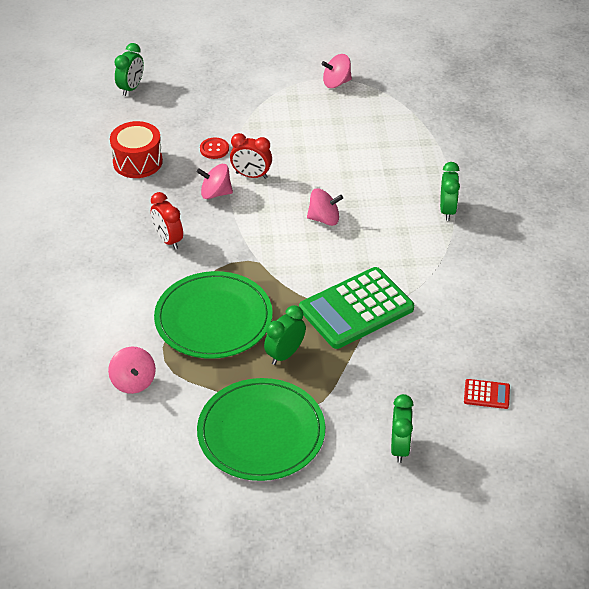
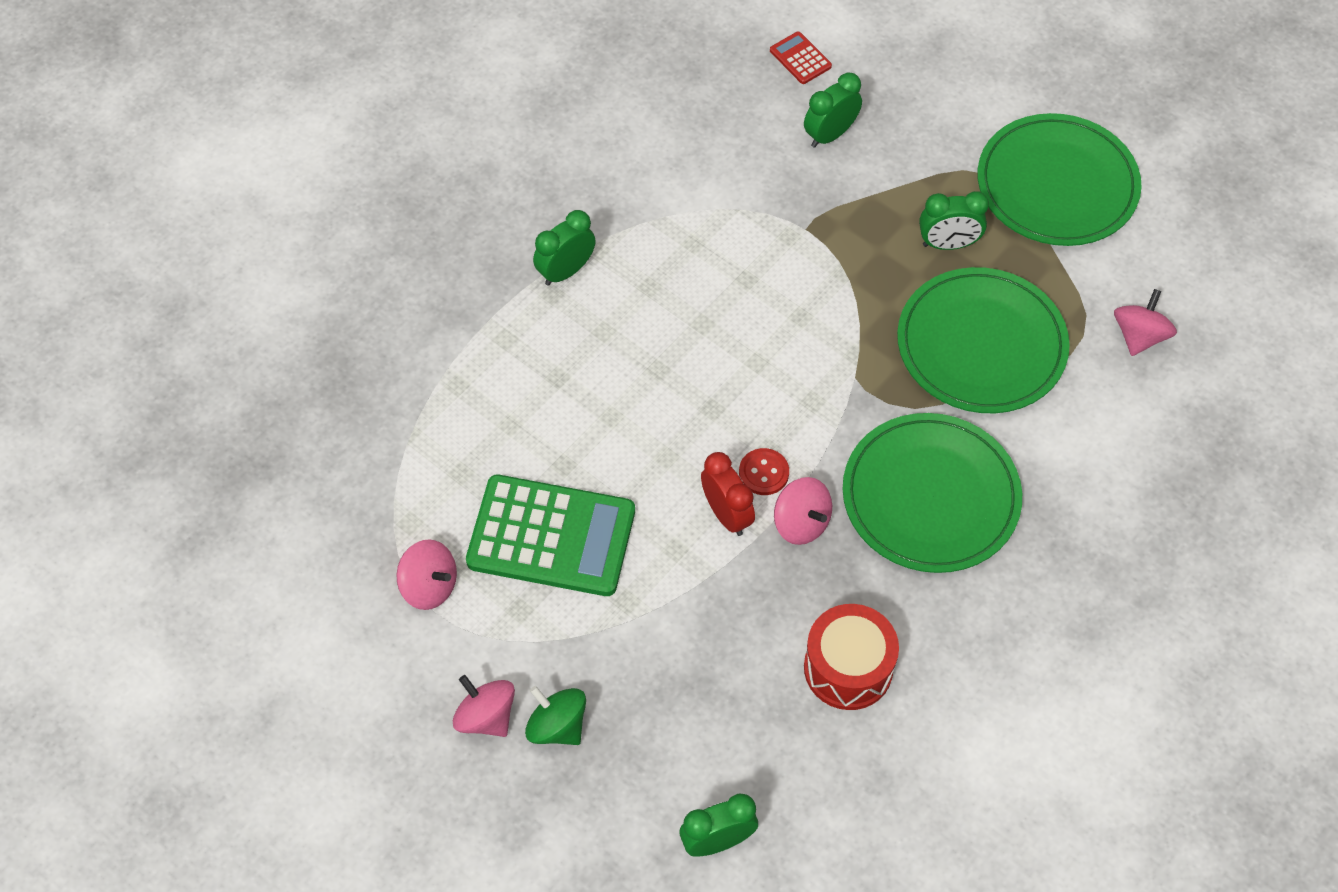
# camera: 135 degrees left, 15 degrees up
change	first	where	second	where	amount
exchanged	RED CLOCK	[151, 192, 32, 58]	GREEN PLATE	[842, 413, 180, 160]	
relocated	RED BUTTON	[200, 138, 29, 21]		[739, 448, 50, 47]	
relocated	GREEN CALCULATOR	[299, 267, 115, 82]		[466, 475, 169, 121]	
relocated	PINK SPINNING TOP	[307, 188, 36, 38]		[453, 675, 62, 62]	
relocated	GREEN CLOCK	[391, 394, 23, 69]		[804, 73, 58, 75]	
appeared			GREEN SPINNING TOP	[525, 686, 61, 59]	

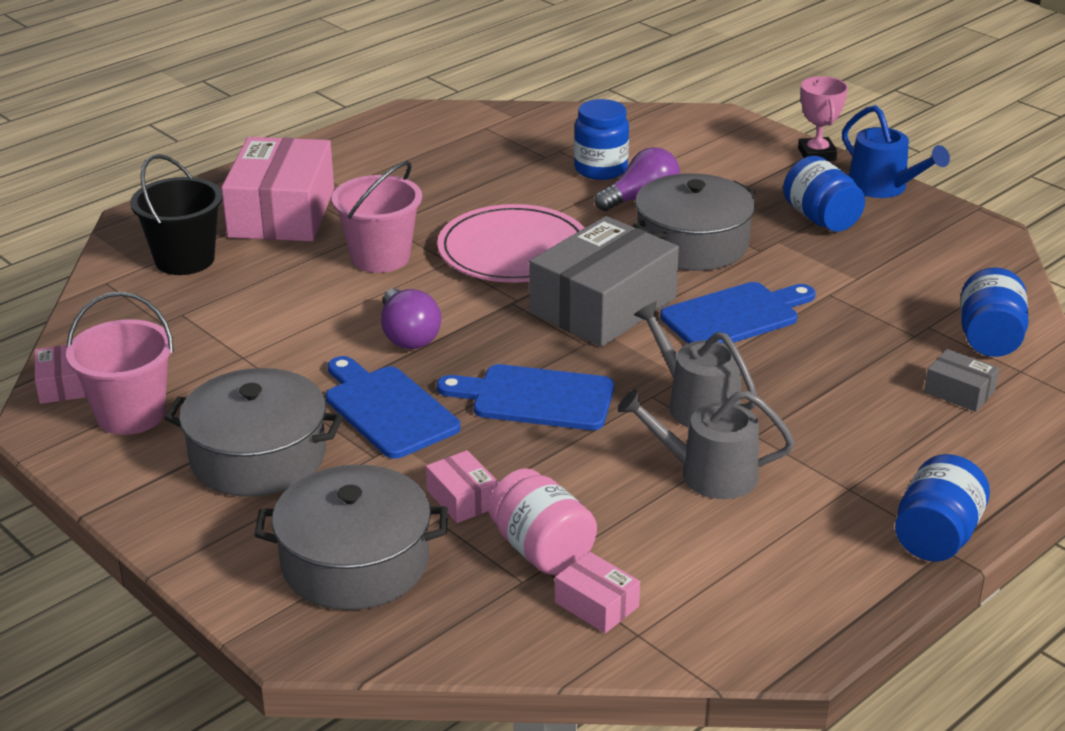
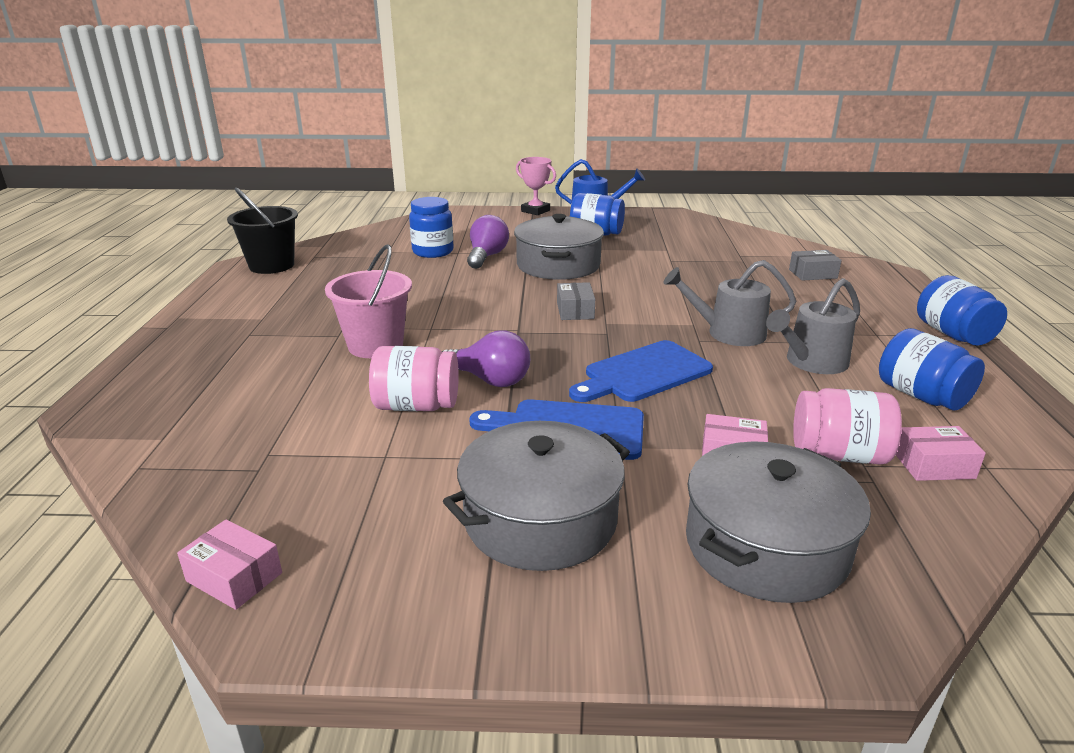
# camera: 45 degrees left, 5 degrees down
change	first	where	second	where	amount
missing	PINK BUCKET	[66, 292, 108, 143]			
relocated	BLACK BUCKET	[130, 154, 93, 121]		[227, 187, 71, 87]	
missing	PINK BOX	[221, 137, 113, 104]			
missing	PINK PLATE	[437, 204, 147, 78]			
size	GREY BOX	[529, 216, 150, 131]		[557, 282, 38, 38]	x0.44
missing	BLUE CUTTING BOARD	[660, 282, 155, 62]			
relocated	BLUE JAR	[961, 267, 68, 90]		[879, 328, 106, 82]	
appeared			PINK JAR	[369, 346, 90, 65]	

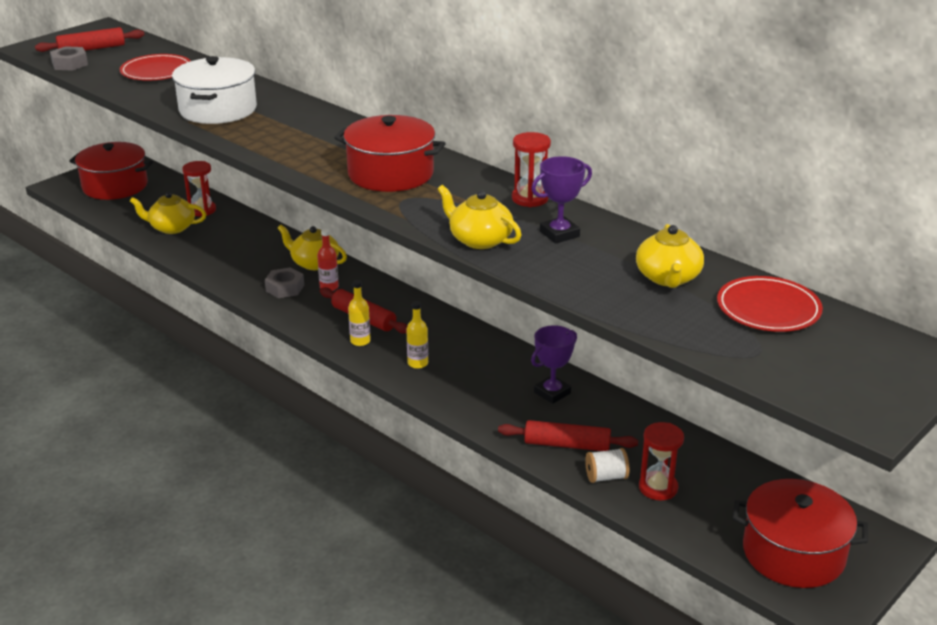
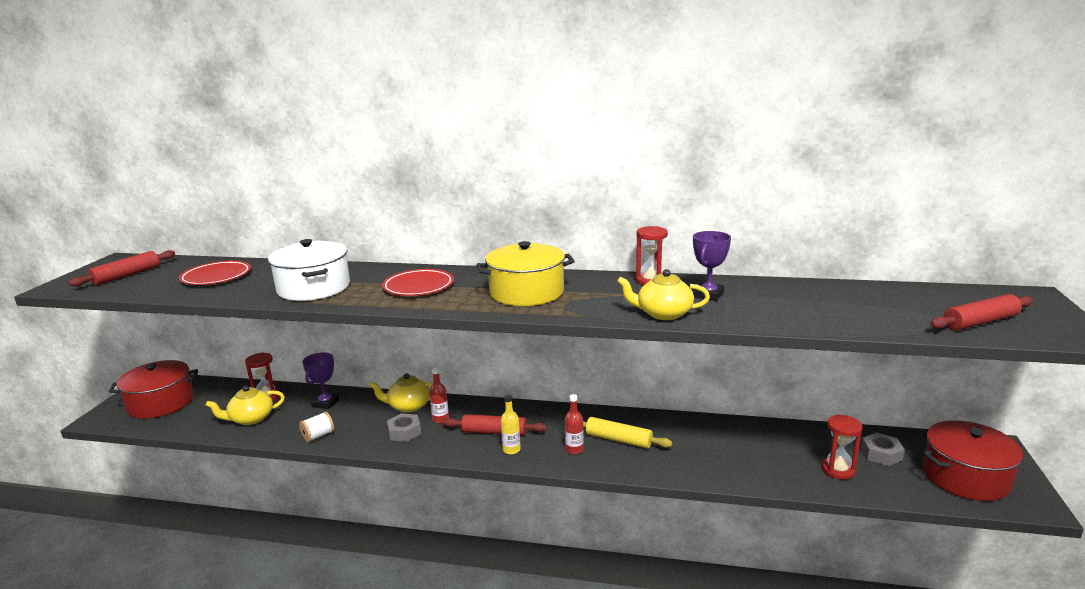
# camera: 30 degrees left, 10 degrees down
change	first	where	second	where	amount
relocated	GREY NUT	[50, 46, 38, 25]		[861, 433, 44, 33]	
colour	RED POT	[334, 115, 112, 77]	YELLOW POT	[476, 241, 99, 65]	
colour	YELLOW BOTTLE	[406, 301, 22, 68]	RED BOTTLE	[565, 394, 19, 60]	
relocated	RED ROLLING PIN	[498, 420, 140, 31]		[930, 294, 103, 36]	
relocated	PURPLE TROPHY	[531, 325, 46, 79]		[302, 352, 37, 57]	
relocated	WHITE SPOOL	[585, 448, 44, 35]		[299, 412, 35, 30]	
missing	YELLOW TEAPOT	[636, 224, 68, 64]			
relocated	RED PLATE	[717, 276, 106, 56]		[382, 269, 72, 27]	
appeared			YELLOW ROLLING PIN	[583, 417, 90, 31]	

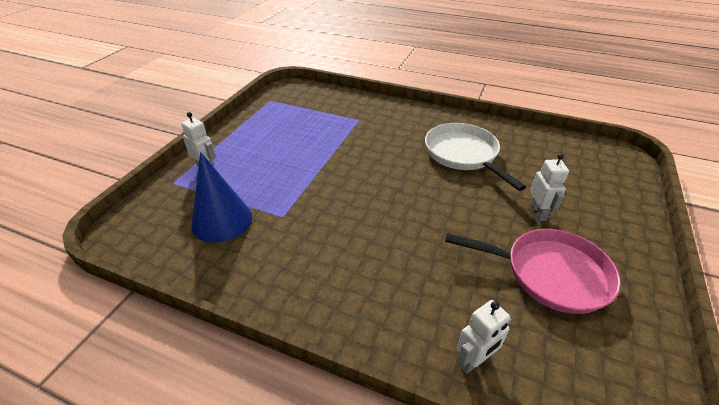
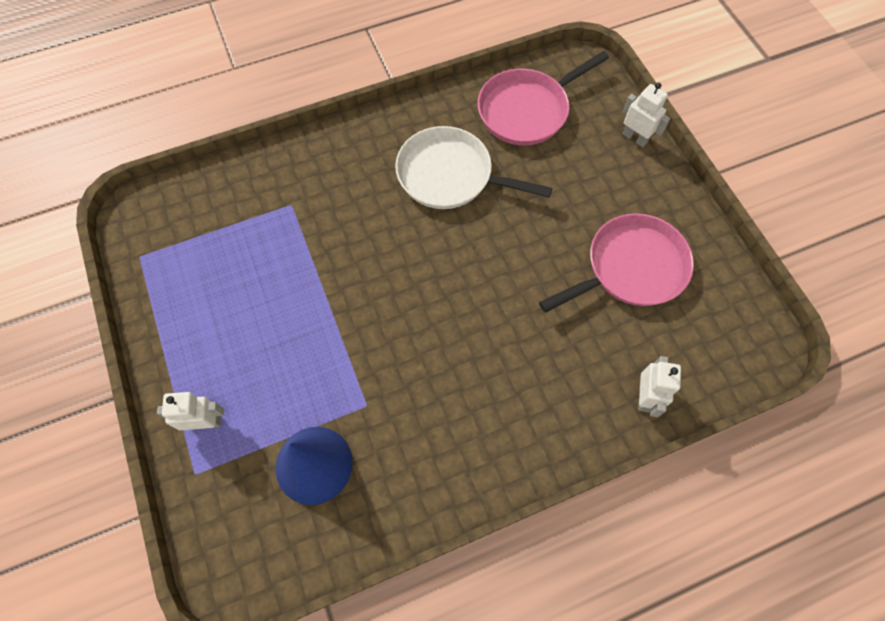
# camera: 45 degrees left, 25 degrees up
change	first	where	second	where	amount
relocated	WHITE ROBOT	[530, 154, 39, 67]		[623, 82, 47, 65]	
appeared			PINK PAN	[478, 51, 131, 95]	

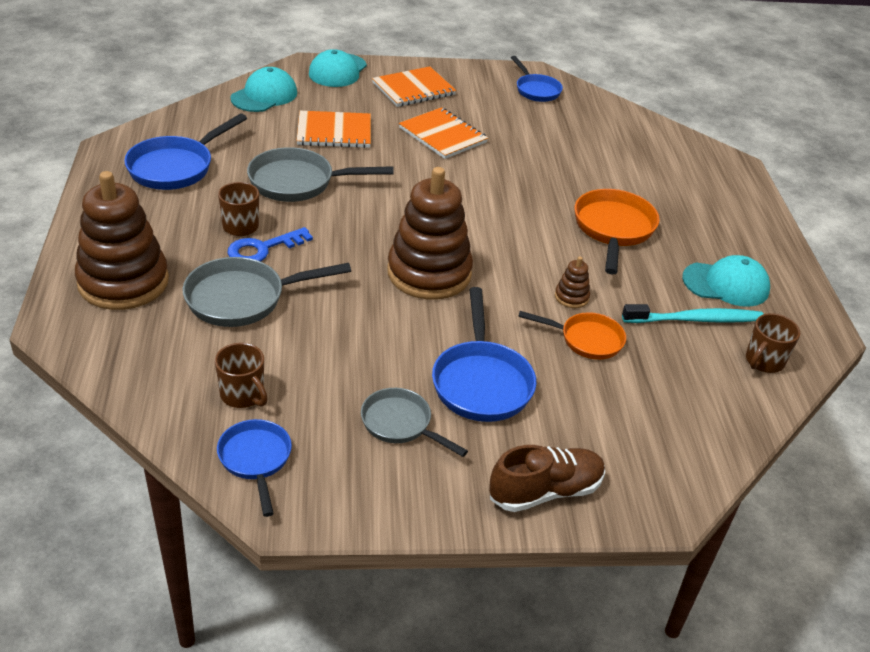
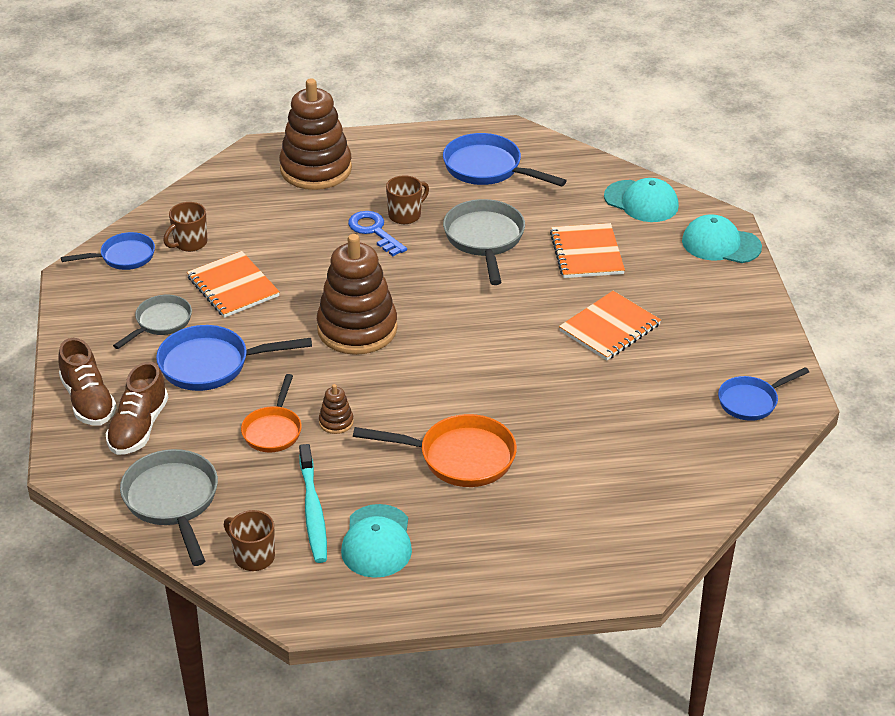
# camera: 90 degrees right, 0 degrees up
change	first	where	second	where	amount
relocated	GREY PAN	[182, 257, 169, 70]		[120, 449, 98, 117]	
relocated	ORANGE NOTEBOOK	[372, 66, 84, 41]		[187, 251, 93, 67]	
appeared			BROWN SHOE	[106, 362, 62, 93]	

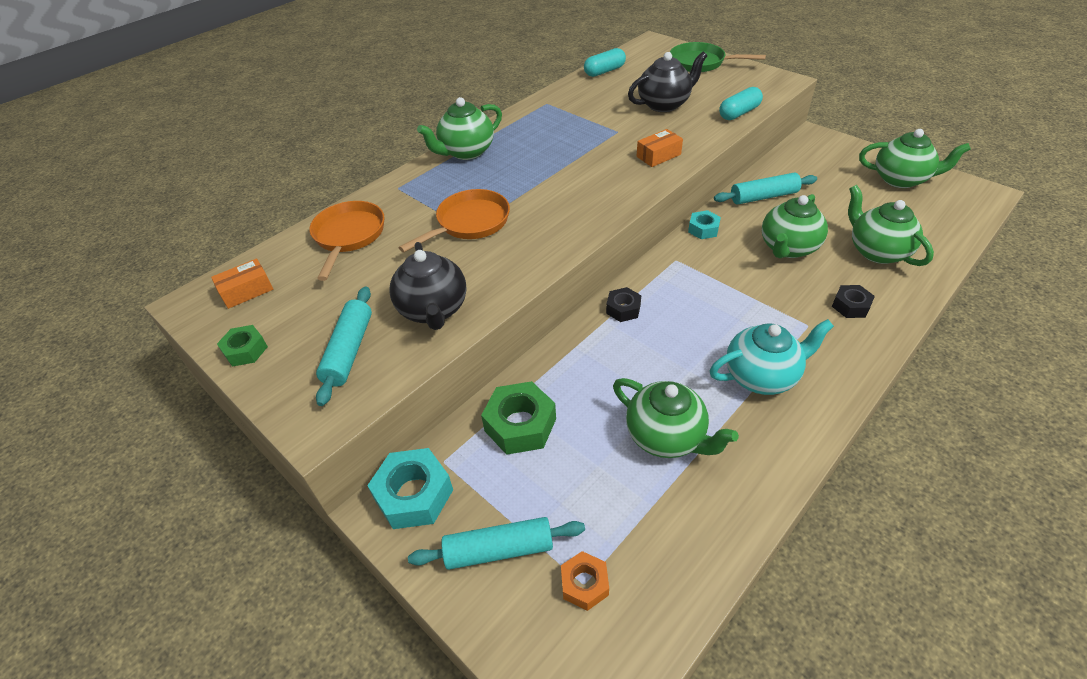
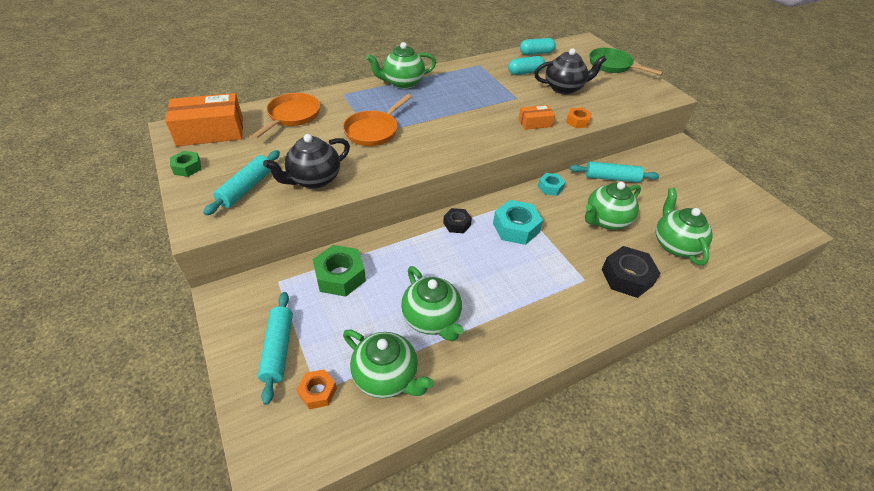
# camera: 15 degrees right, 0 degrees up
change	first	where	second	where	amount
size	ORANGE BOX	[211, 259, 62, 50]		[165, 93, 78, 53]	x1.96
relocated	TURQUOISE NUT	[367, 448, 86, 81]		[493, 200, 50, 45]	
spun	BLACK TEAPOT	[390, 242, 77, 88]		[263, 134, 87, 55]	45 degrees clockwise
spun	ORANGE PAN	[398, 189, 112, 64]		[343, 94, 69, 52]	150 degrees clockwise
spun	TURQUOISE ROLLING PIN	[408, 517, 177, 53]		[258, 292, 35, 113]	75 degrees clockwise
missing	TURQUOISE TEAPOT	[710, 319, 124, 76]			
relocated	TURQUOISE CAPSULE	[719, 87, 44, 33]		[508, 56, 37, 19]	
size	BLACK NUT	[832, 285, 43, 33]		[602, 246, 59, 52]	x1.70
relocated	GREEN TEAPOT	[859, 129, 112, 59]		[343, 330, 91, 69]	
appeared			ORANGE NUT	[566, 108, 26, 20]	

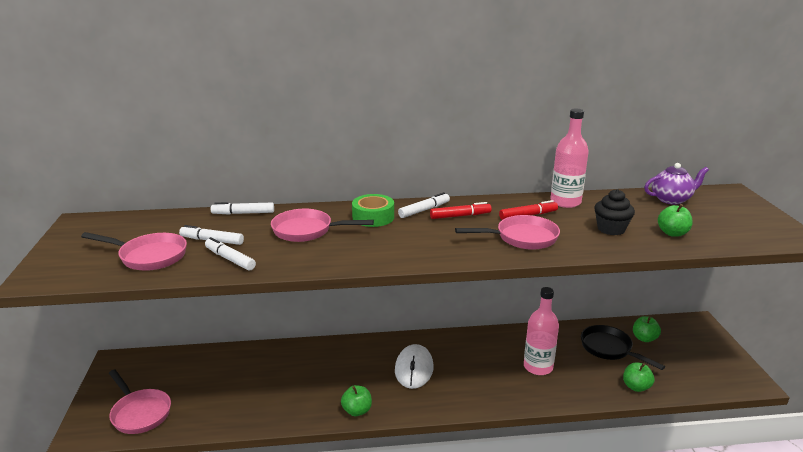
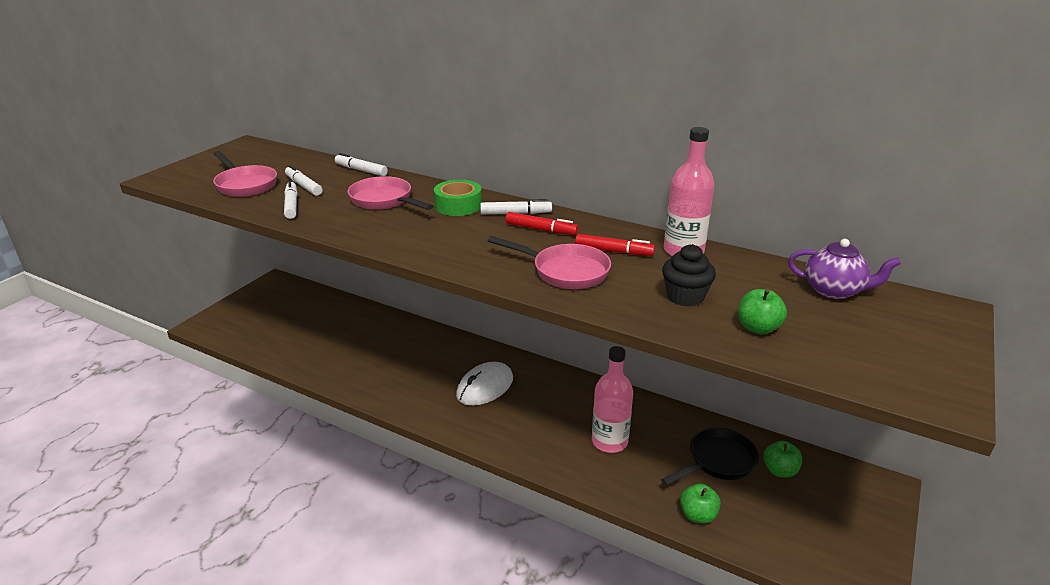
# camera: 35 degrees right, 5 degrees up
change	first	where	second	where	amount
missing	PINK PAN	[109, 370, 62, 64]			
missing	GREEN APPLE	[341, 385, 31, 31]			
spun	BLACK PAN	[581, 325, 84, 45]		[661, 427, 98, 59]	60 degrees clockwise

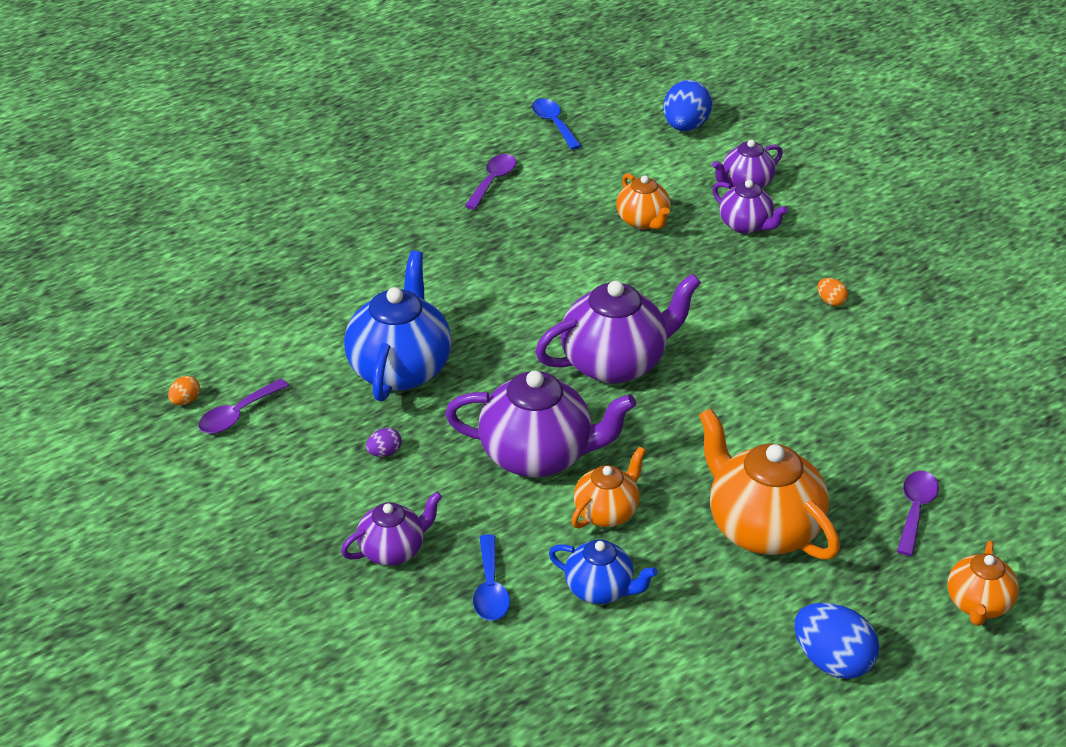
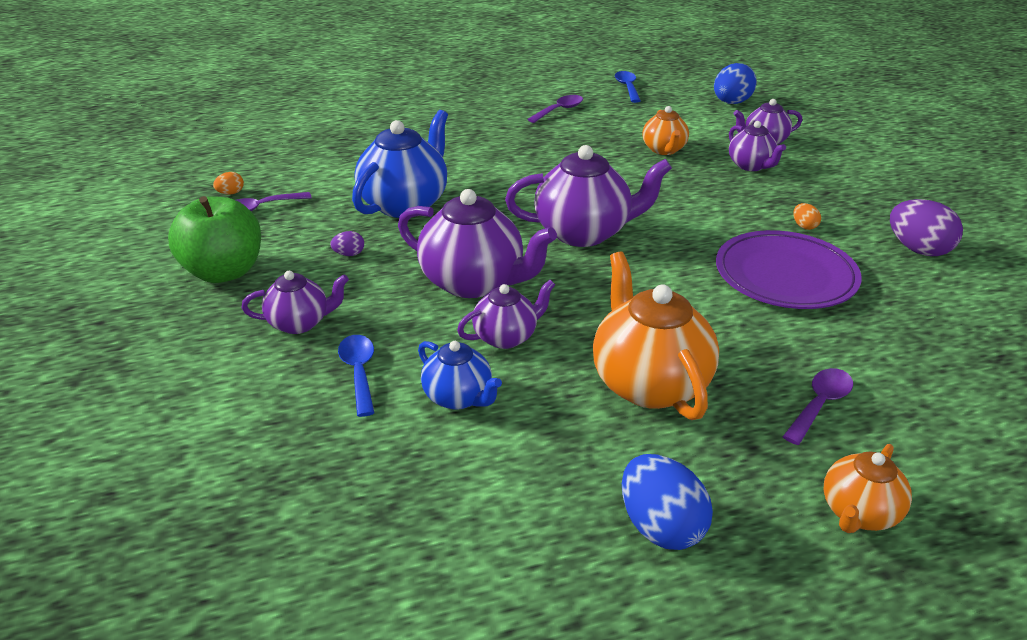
# camera: 20 degrees right, 5 degrees down
change	first	where	second	where	amount
spun	BLUE SPOON	[473, 534, 37, 87]		[338, 335, 36, 82]	150 degrees clockwise
colour	ORANGE TEAPOT	[571, 446, 75, 82]	PURPLE TEAPOT	[457, 280, 98, 69]	
appeared			GREEN APPLE	[168, 196, 93, 87]	
appeared			PURPLE PLATE	[716, 230, 146, 79]	
appeared			PURPLE EGG	[890, 199, 73, 57]	

